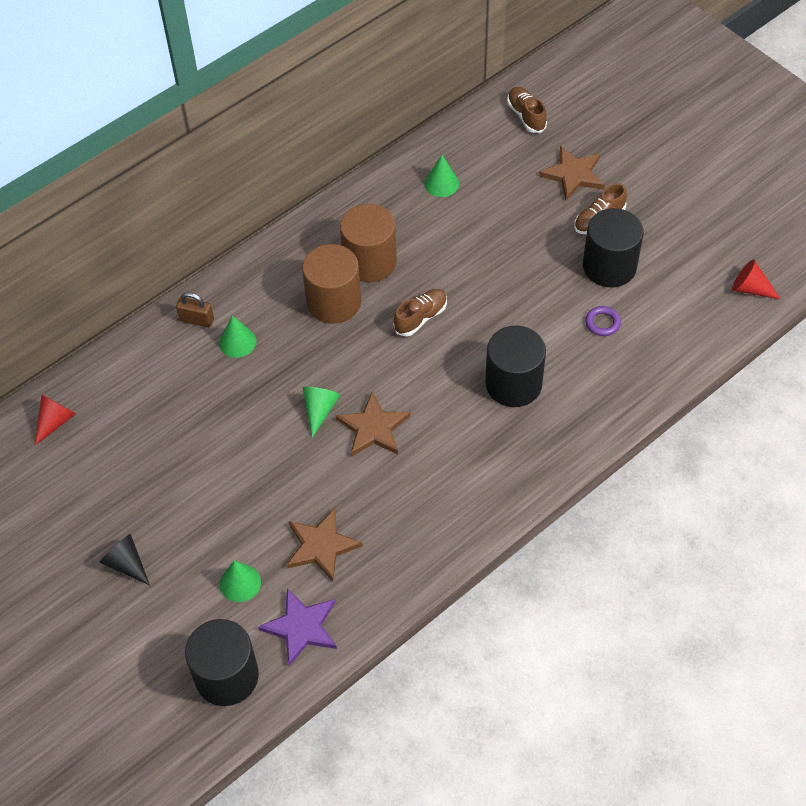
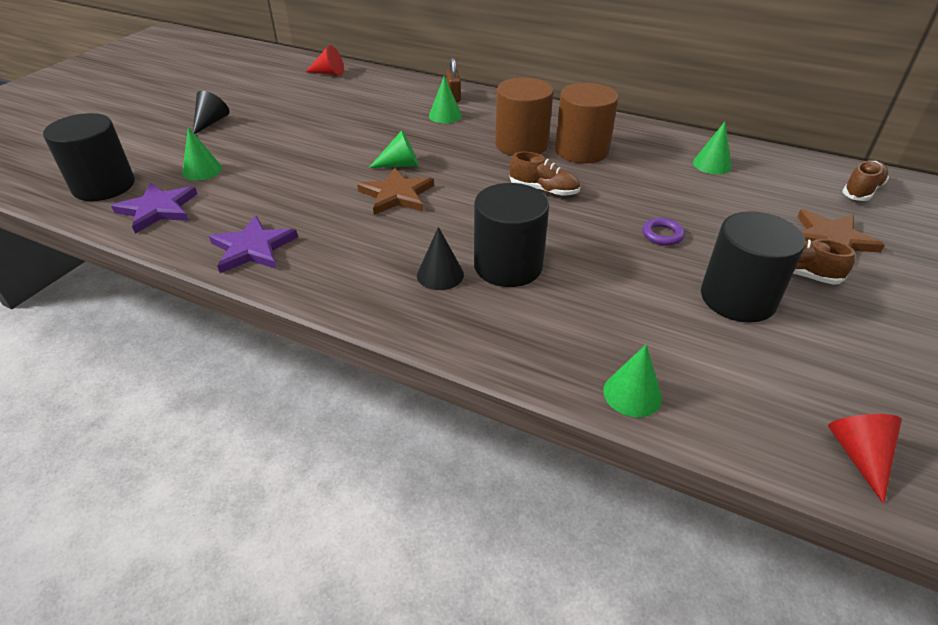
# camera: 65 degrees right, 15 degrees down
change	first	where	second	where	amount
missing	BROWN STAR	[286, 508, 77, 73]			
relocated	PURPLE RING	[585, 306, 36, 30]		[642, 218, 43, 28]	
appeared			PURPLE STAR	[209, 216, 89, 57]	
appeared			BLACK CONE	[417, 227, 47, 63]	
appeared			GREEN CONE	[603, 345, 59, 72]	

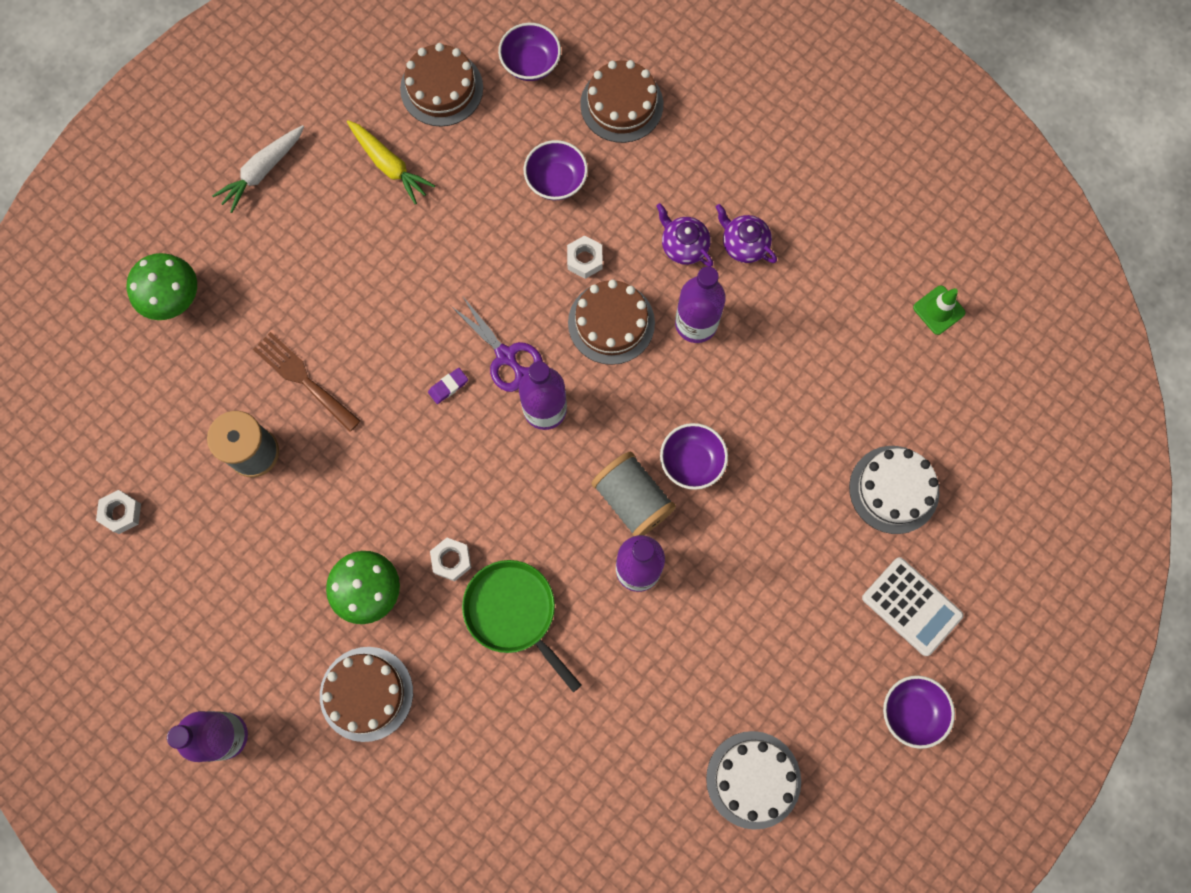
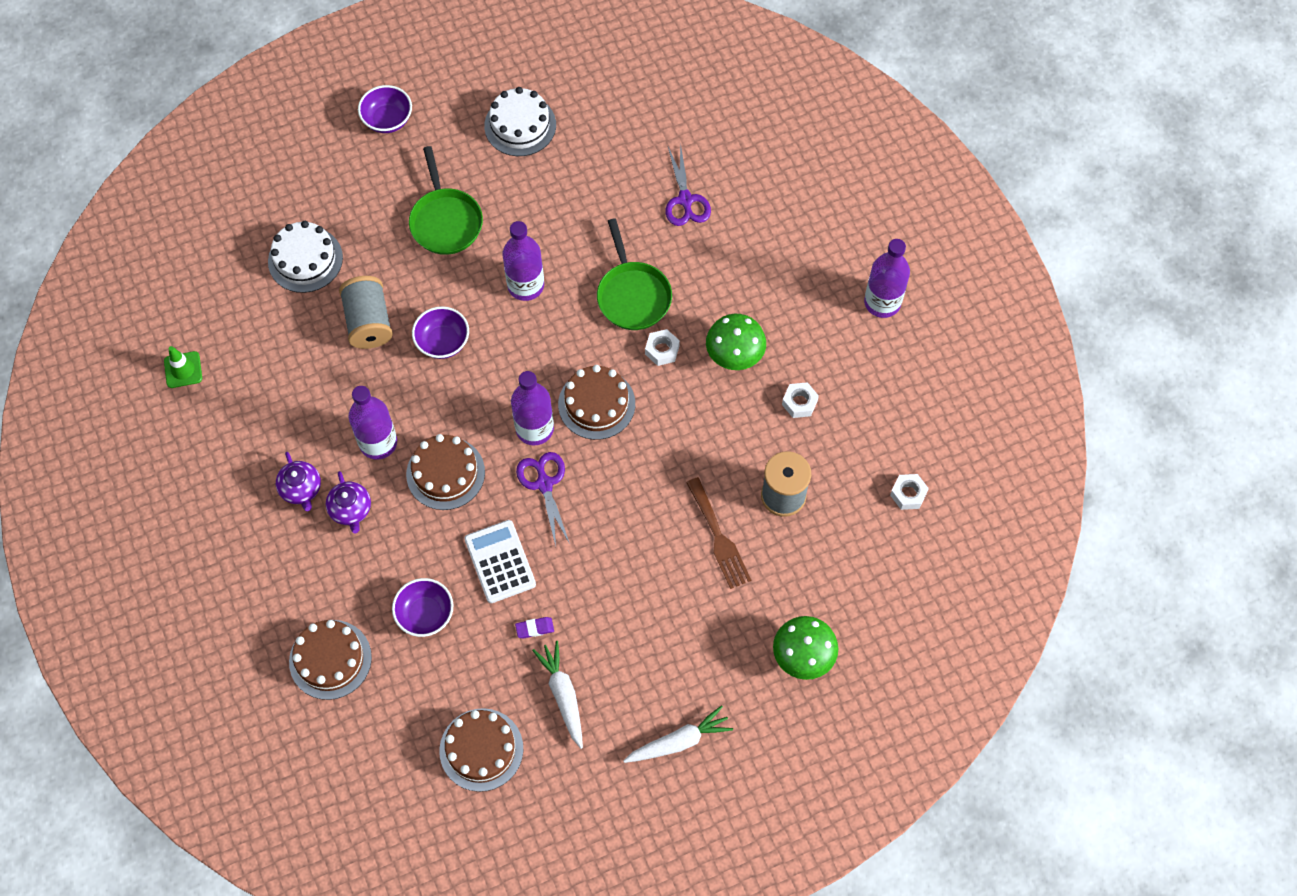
# camera: 155 degrees left, 10 degrees down
change	first	where	second	where	amount
relocated	BROWN CAKE	[320, 647, 93, 95]		[558, 365, 77, 75]	
colour	YELLOW CARROT	[347, 120, 88, 84]	WHITE CARROT	[532, 641, 51, 108]	
relocated	PURPLE ERASER	[428, 368, 40, 36]		[515, 617, 39, 22]	
missing	PURPLE BOWL	[498, 23, 63, 58]			
relocated	WHITE NUT	[567, 235, 36, 44]		[782, 382, 37, 36]	
relocated	GREY SPOOL	[591, 451, 85, 85]		[339, 276, 54, 73]	
relocated	WHITE CALCULATOR	[862, 557, 102, 99]		[464, 520, 72, 83]	
appeared			GREEN PAN	[409, 146, 74, 109]	
appeared			PURPLE SCISSORS	[666, 144, 45, 82]	

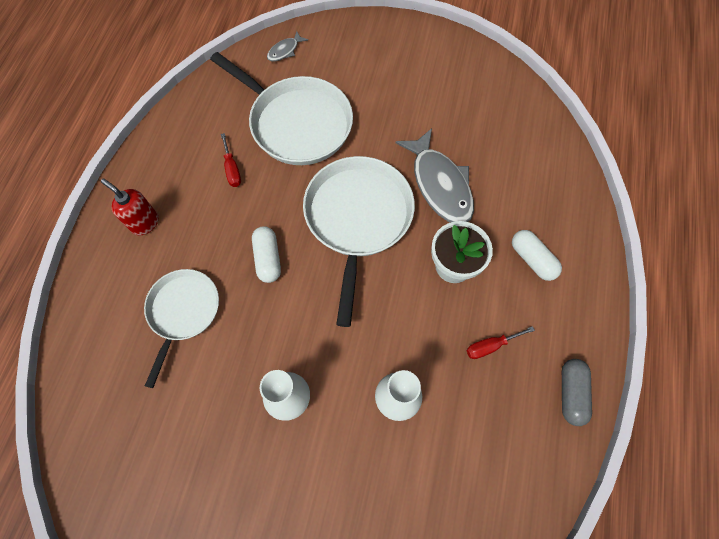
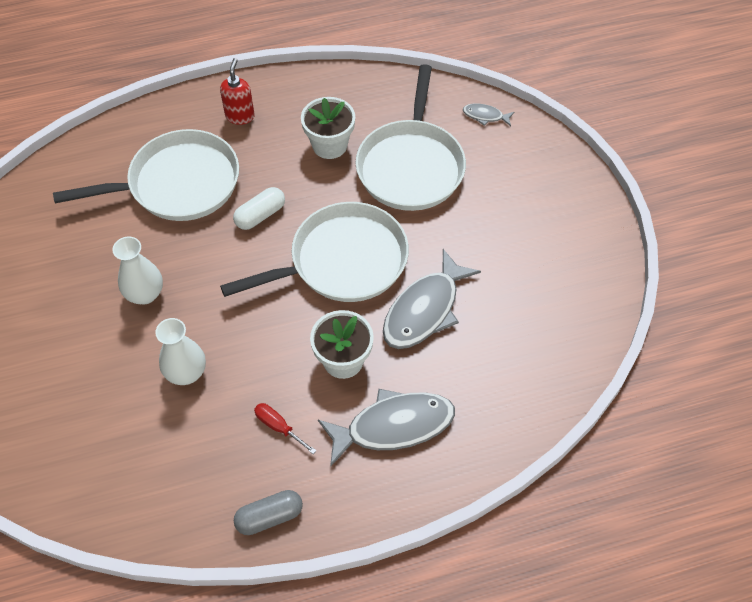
# camera: 60 degrees right, 10 degrees down
change	first	where	second	where	amount
size	WHITE PAN	[144, 269, 75, 119]		[53, 129, 186, 92]	x1.61
exchanged	RED SCREWDRIVER	[221, 133, 20, 54]	WHITE FLOWER POT	[301, 97, 54, 62]	
exchanged	WHITE CAPSULE	[512, 230, 50, 51]	GREY FISH	[318, 389, 137, 77]	

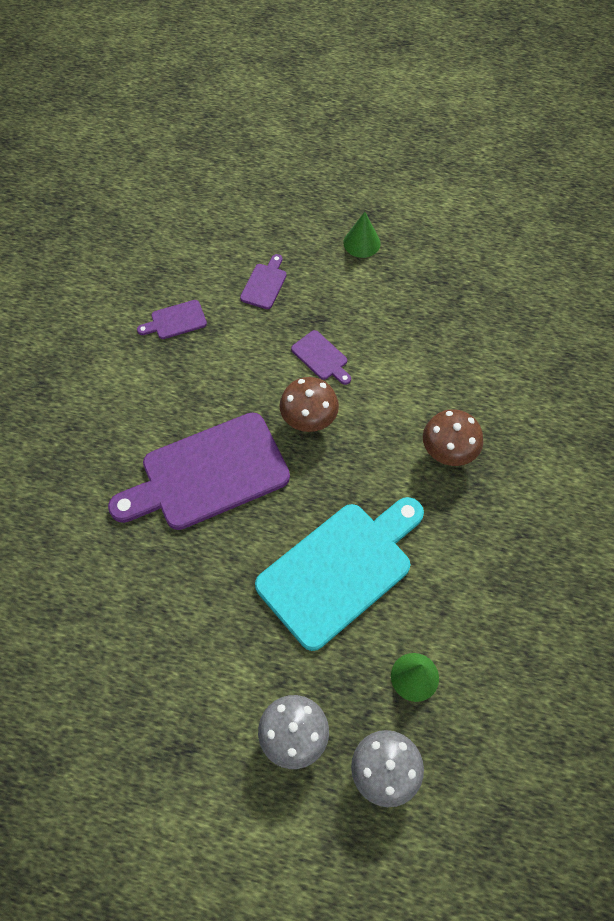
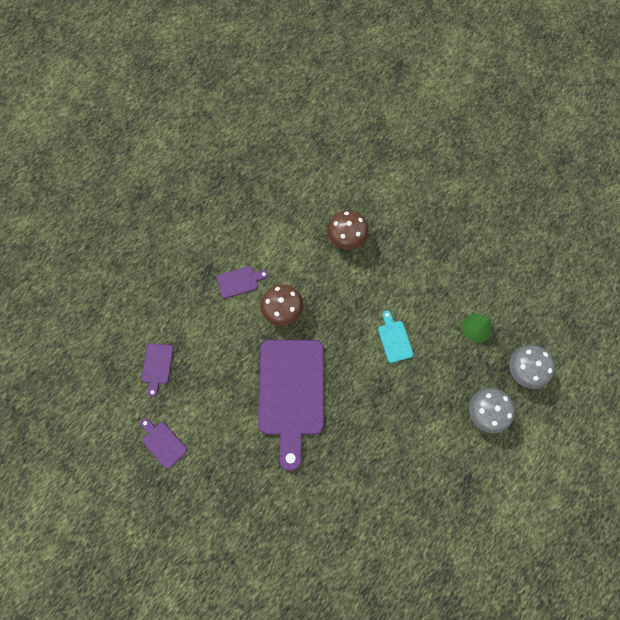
# camera: 65 degrees left, 10 degrees up
change	first	where	second	where	amount
relocated	PURPLE CUTTING BOARD	[240, 254, 47, 55]		[140, 418, 47, 51]	
size	TURQUOISE CUTTING BOARD	[255, 497, 169, 154]		[378, 310, 35, 53]	x0.42
missing	GREEN CONE	[343, 212, 38, 46]			

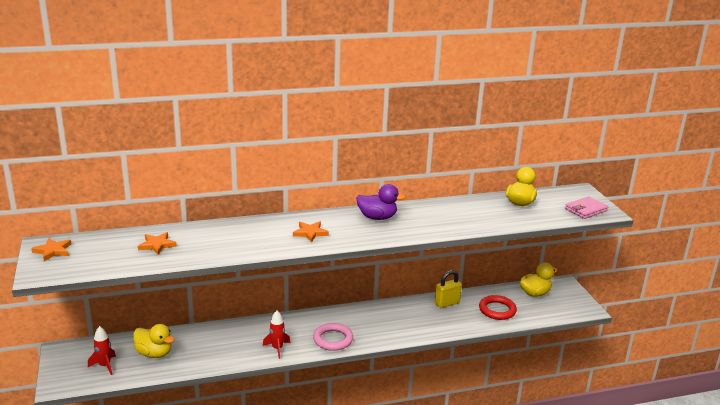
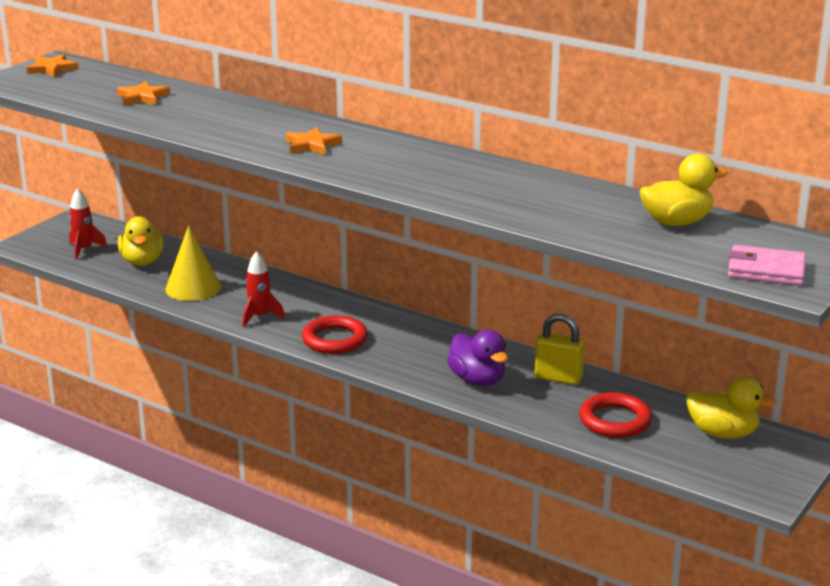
# camera: 50 degrees right, 0 degrees up
change	first	where	second	where	amount
colour	PINK RING	[313, 323, 40, 28]	RED RING	[302, 315, 66, 39]	
relocated	PURPLE DUCK	[356, 184, 50, 36]		[447, 330, 61, 56]	
appeared			YELLOW CONE	[165, 225, 56, 76]	

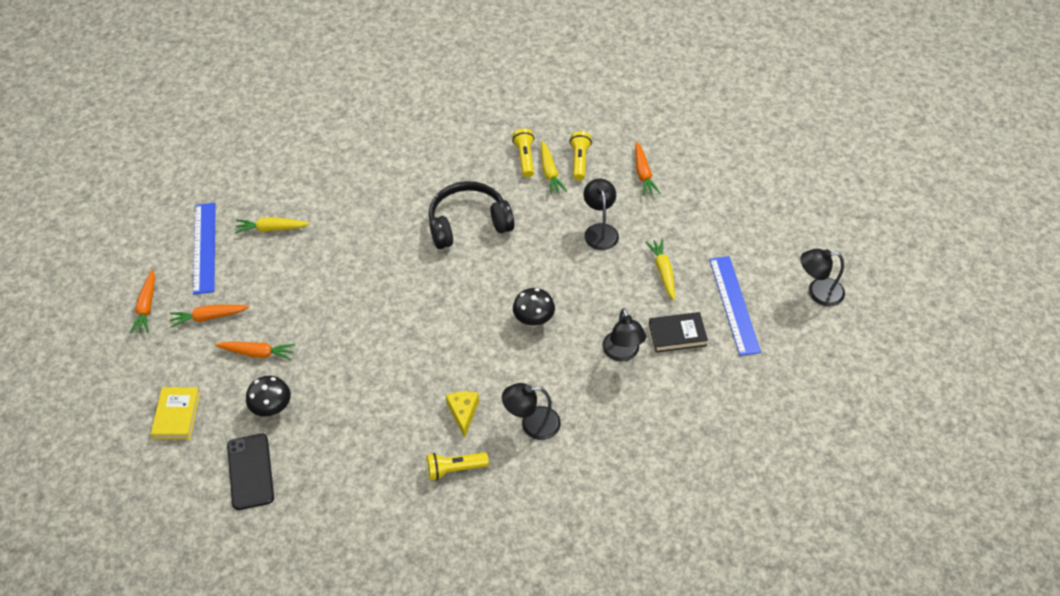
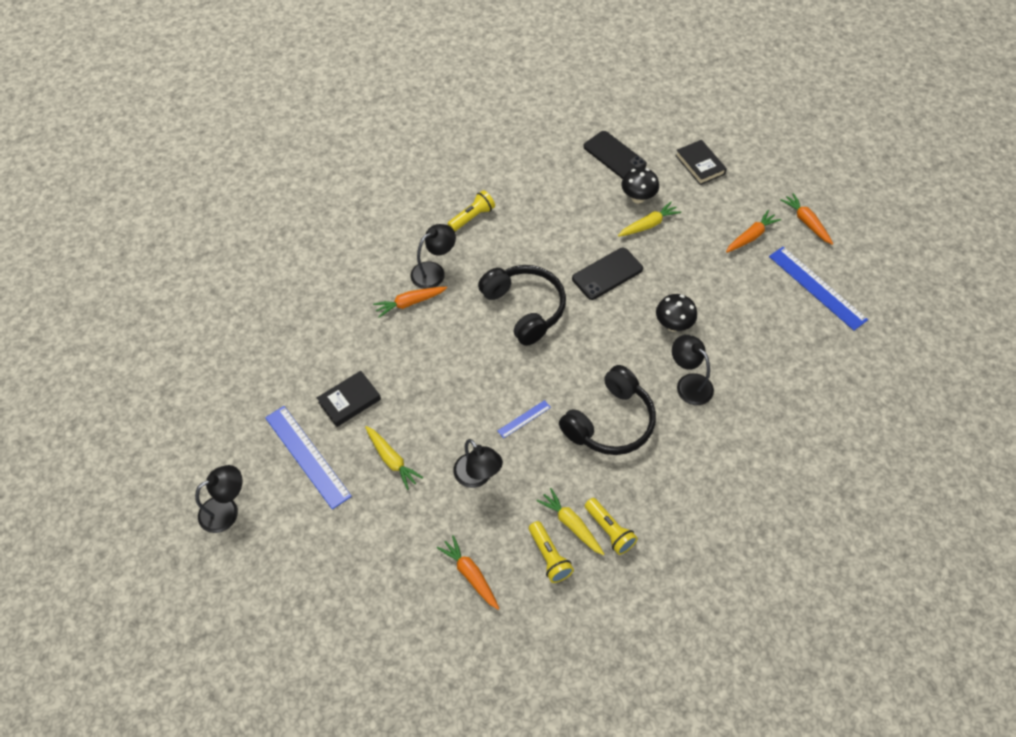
# camera: 150 degrees right, 5 degrees up
change	first	where	second	where	amount
colour	YELLOW BOOK	[151, 387, 49, 53]	BLACK BOOK	[675, 140, 52, 45]	
relocated	ORANGE CARROT	[215, 342, 80, 18]		[373, 287, 74, 31]	
relocated	YELLOW CARROT	[235, 217, 75, 17]		[618, 201, 63, 36]	
missing	YELLOW CHEESE	[446, 391, 33, 47]			
relocated	BLACK MUSHROOM	[513, 288, 42, 39]		[656, 294, 41, 38]	
relocated	BLACK LAMP	[602, 308, 44, 54]		[672, 335, 42, 70]	
appeared			BLACK HEADPHONES	[478, 265, 88, 81]	
appeared			BLUE RULER	[498, 400, 53, 38]	
appeared			BLACK PHONE	[572, 248, 71, 52]	

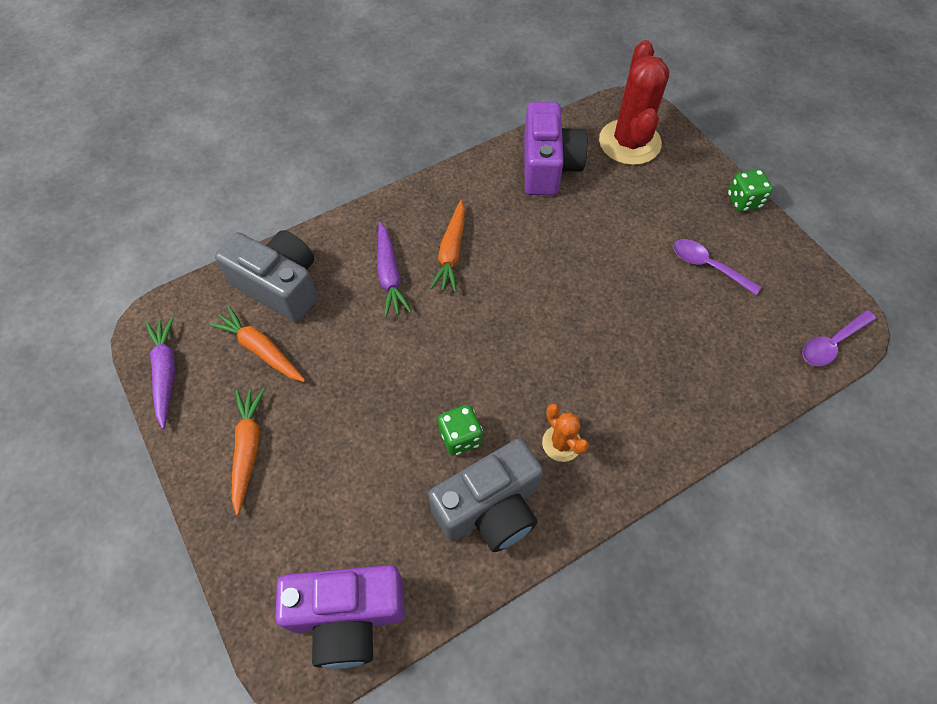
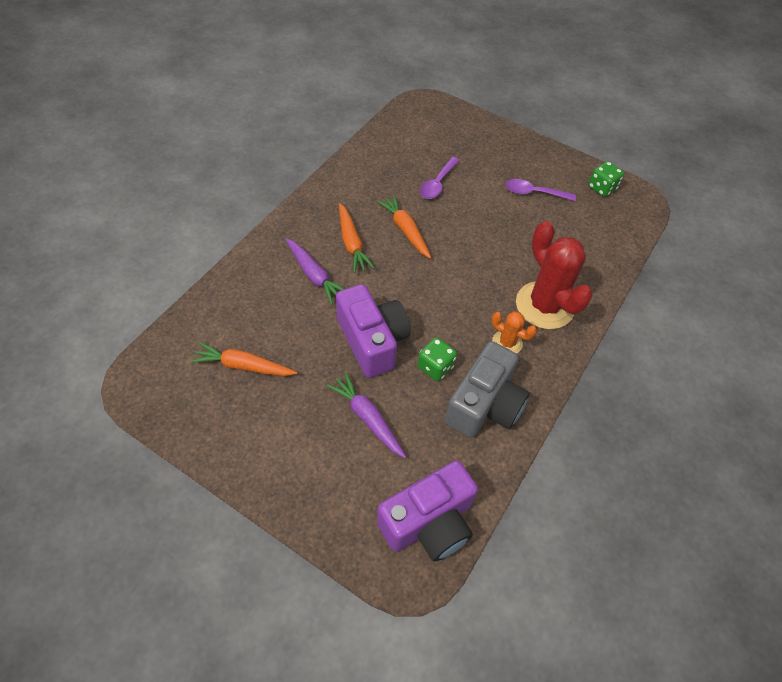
# camera: 30 degrees left, 5 degrees down
change	first	where	second	where	amount
relocated	PURPLE CARROT	[146, 317, 29, 112]		[326, 372, 80, 86]	
missing	GREY CAMERA	[215, 230, 103, 92]			
relocated	ORANGE CARROT	[232, 388, 33, 127]		[376, 194, 55, 65]	
relocated	PURPLE CAMERA	[524, 102, 64, 93]		[336, 284, 75, 94]	
relocated	RED CACTUS	[599, 40, 70, 125]		[516, 221, 77, 108]	
relocated	GREEN DICE	[728, 169, 45, 43]		[588, 161, 36, 36]	
relocated	PURPLE SPOON	[802, 310, 74, 56]		[420, 157, 40, 42]	

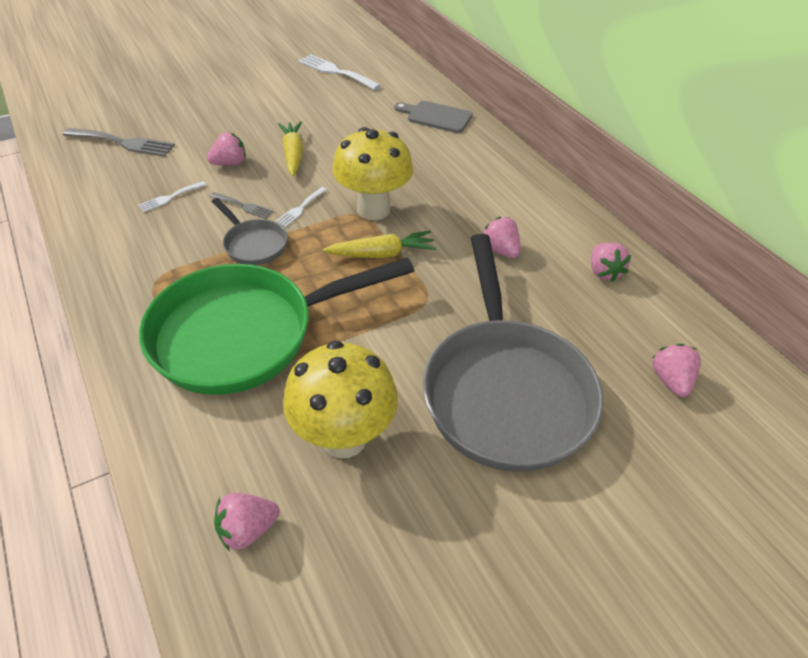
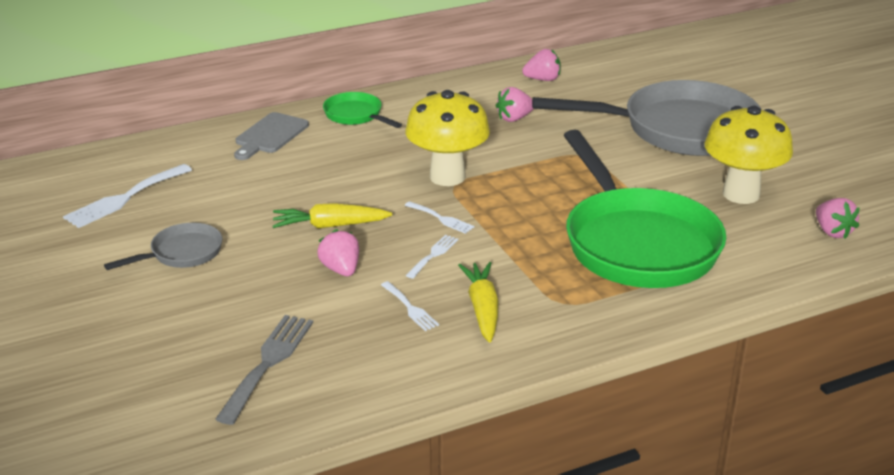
# camera: 85 degrees left, 15 degrees down
change	first	where	second	where	amount
colour	GREY FORK	[209, 192, 64, 27]	WHITE FORK	[406, 235, 53, 44]	
relocated	GREY PAN	[212, 198, 76, 67]		[104, 223, 118, 47]	
relocated	YELLOW CARROT	[323, 230, 113, 28]		[458, 262, 41, 81]	
missing	PINK STRAWBERRY	[652, 344, 49, 53]			
appeared			GREEN PAN	[323, 92, 79, 36]	

